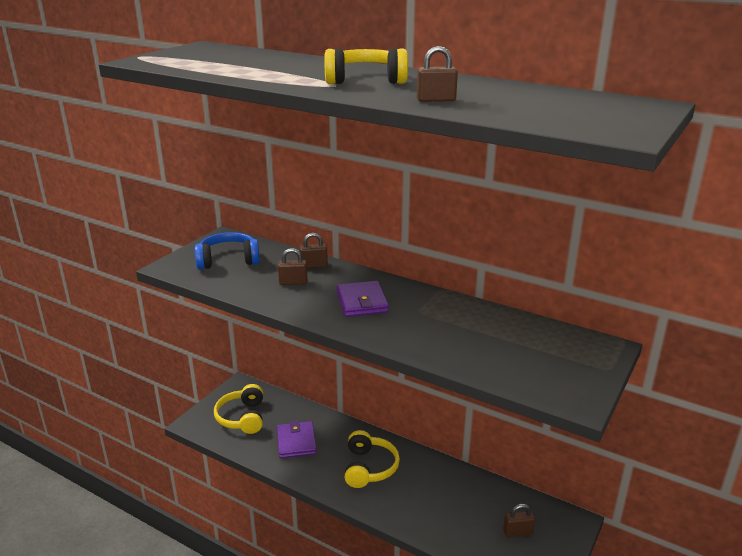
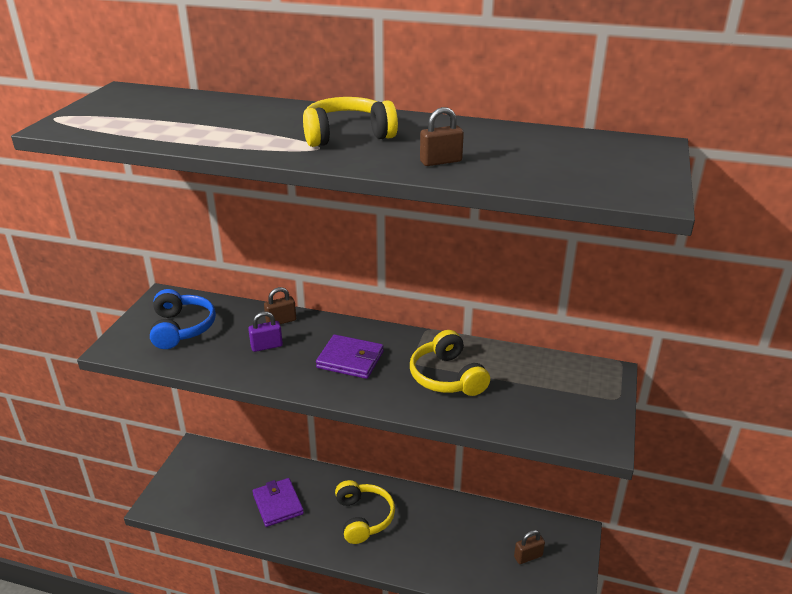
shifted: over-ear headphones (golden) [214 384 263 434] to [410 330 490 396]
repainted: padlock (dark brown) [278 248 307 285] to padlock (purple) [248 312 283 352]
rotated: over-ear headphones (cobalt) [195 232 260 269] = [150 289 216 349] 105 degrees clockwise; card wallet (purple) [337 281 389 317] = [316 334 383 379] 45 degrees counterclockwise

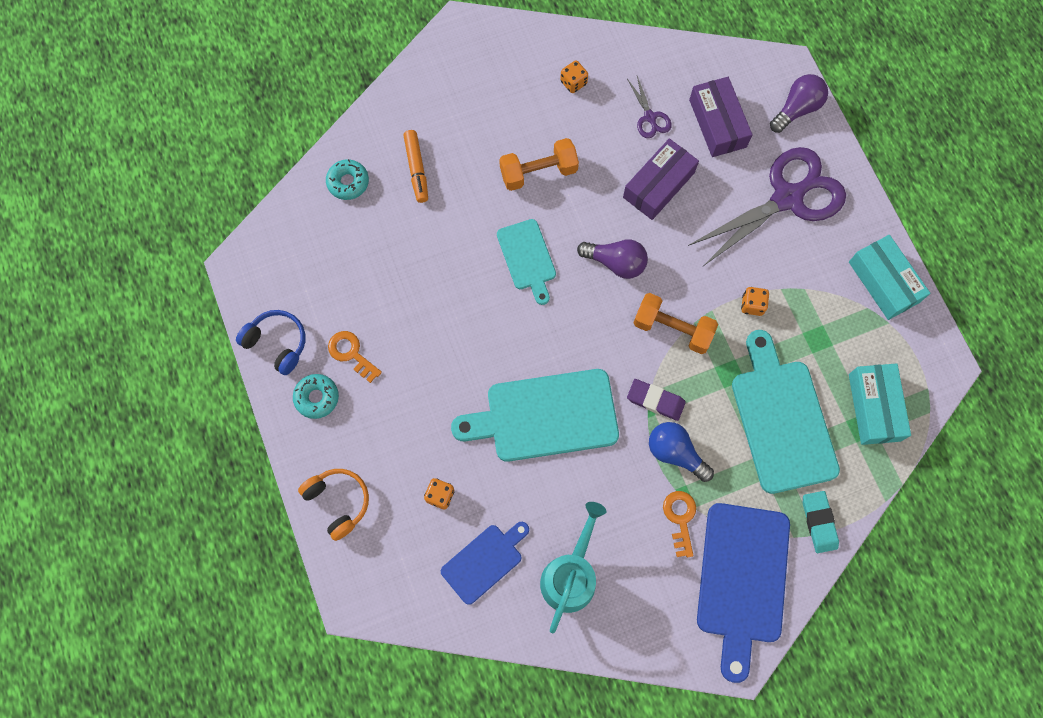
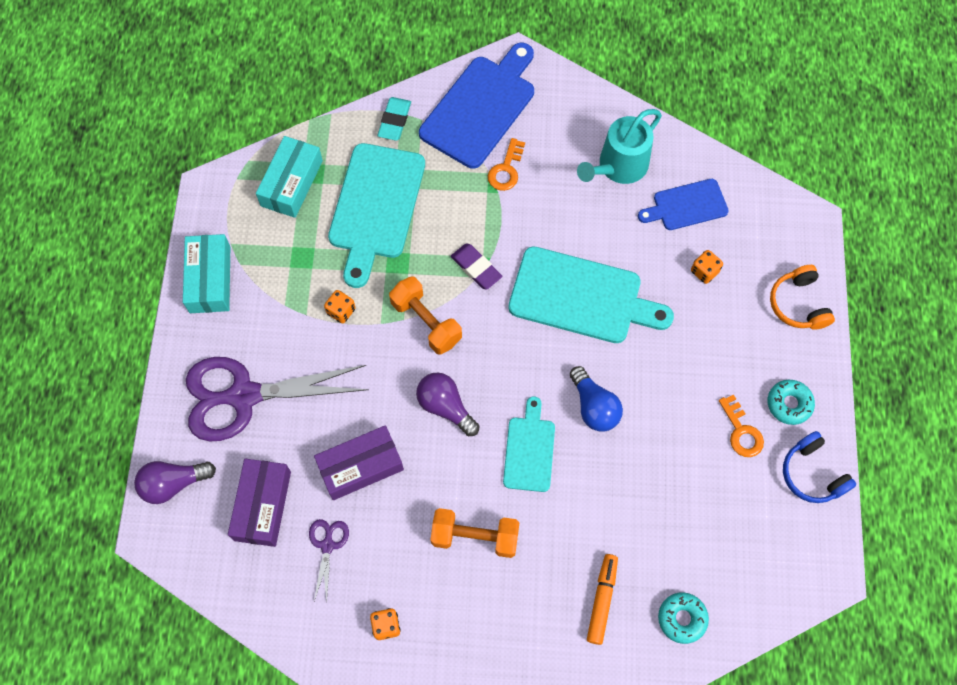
shifted: lightbulb (cobalt) [649 422 714 482] to [570 366 623 431]

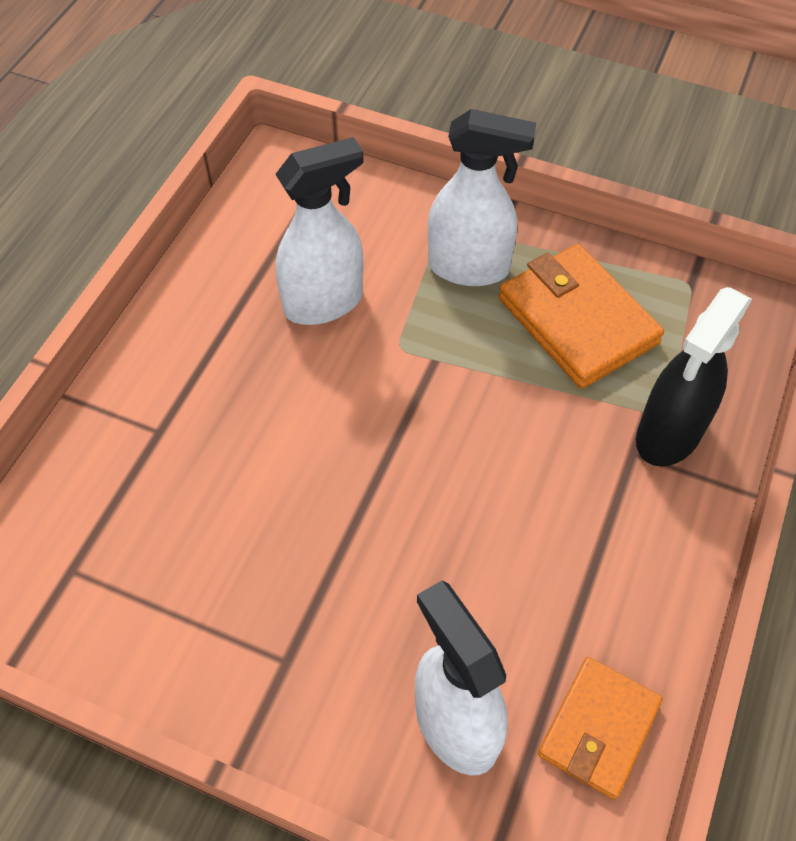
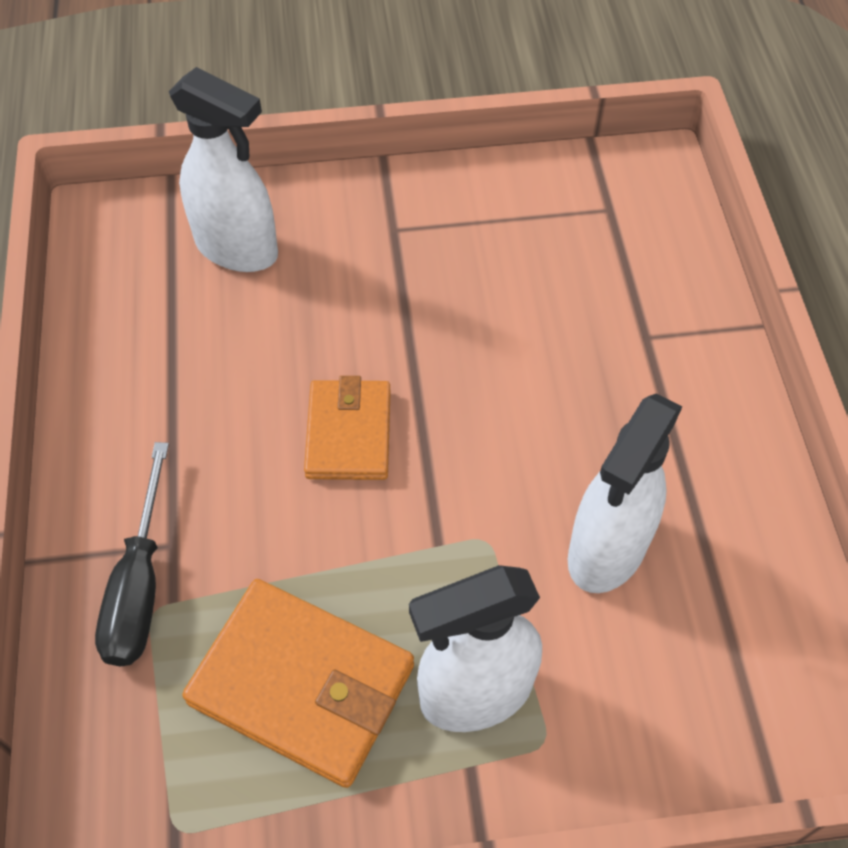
shifted: card wallet (orange-coloured) [538 657 663 800] to [304 376 391 480]
swapped: spray cleaner (black) [636 287 752 467] to hand screwdriver (black) [95 442 169 666]

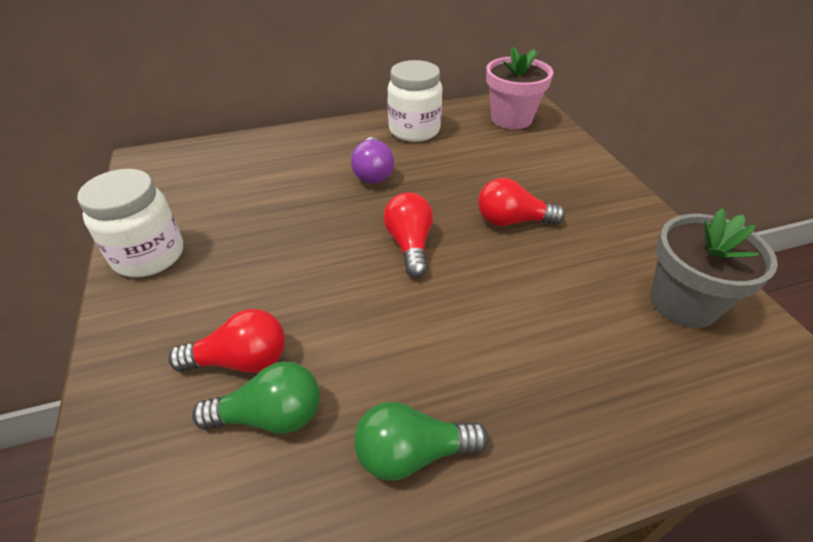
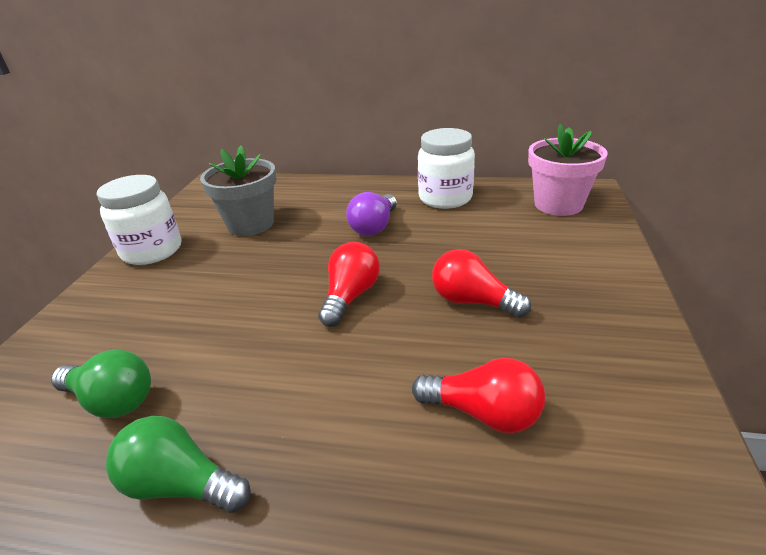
shifted: flower pot (gray) [650 208 778 328] to [200 145 276 236]; lightbulb (red) [168 309 285 373] to [412 358 545 433]

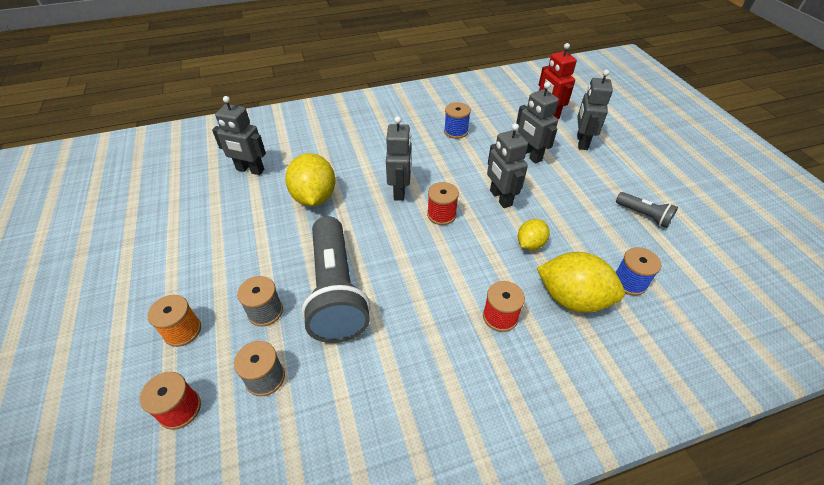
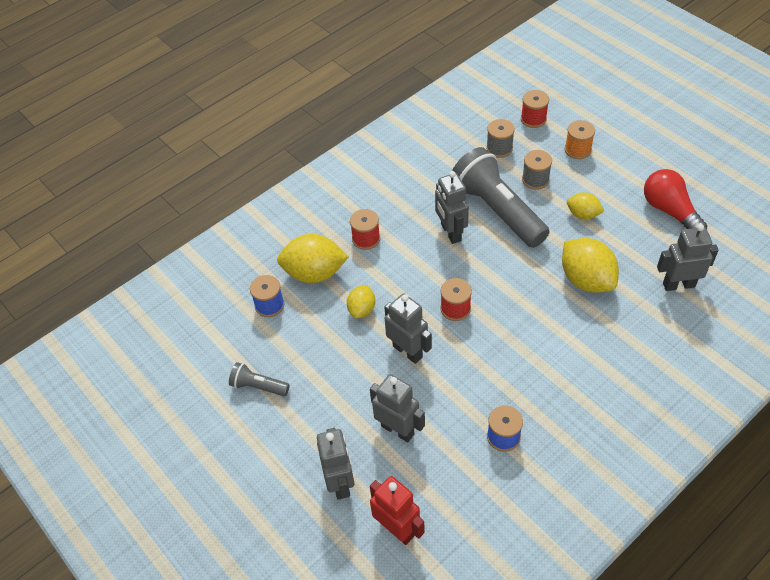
new: lightbulb (red) [644 169 707 229]; citrus fruit (golden) [567 192 604 219]
shifted: robot (gray) [386 116 412 201] to [435 171 469 244]

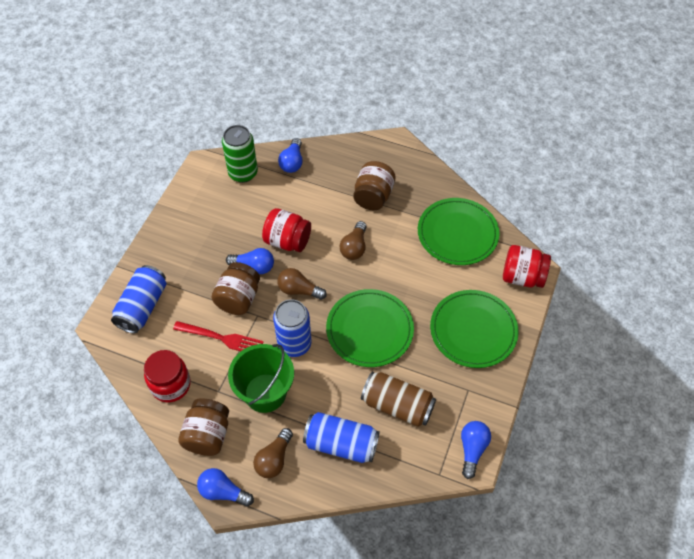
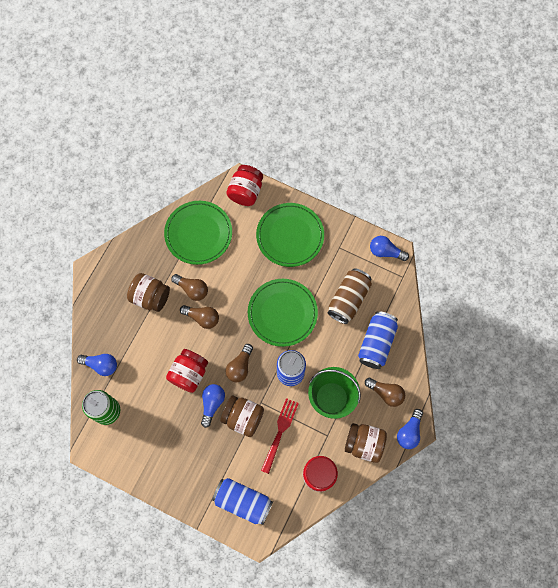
new: lightbulb (dark brown) [171 274 208 301]

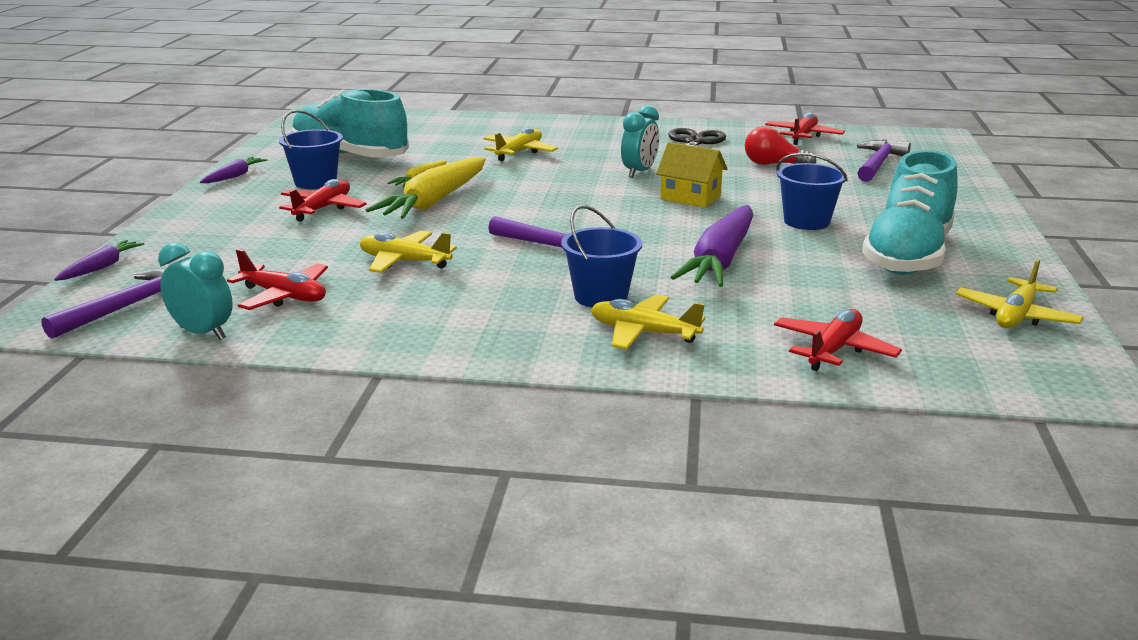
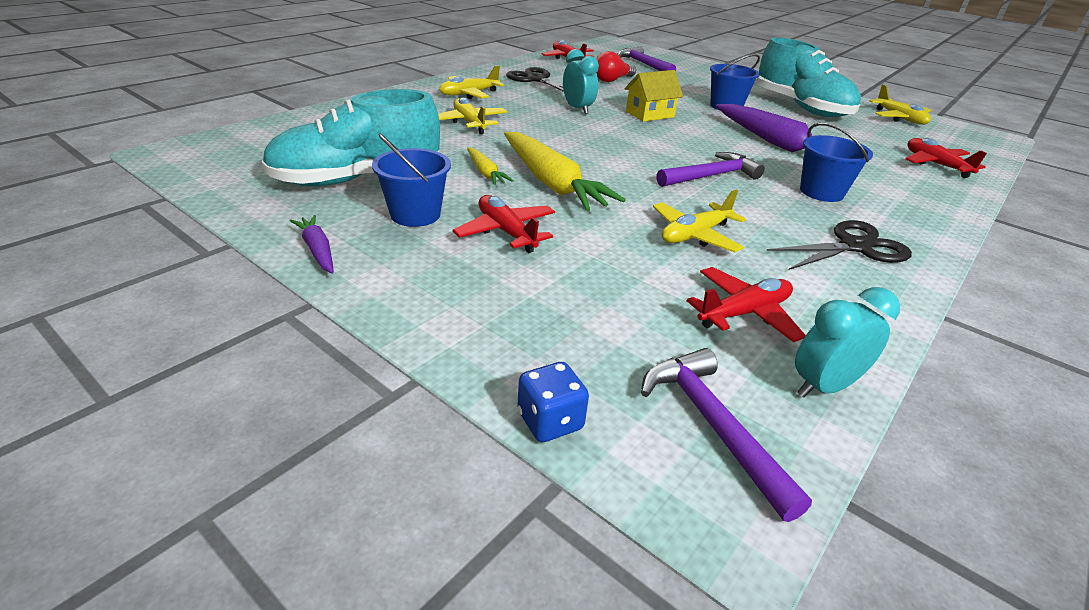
new: scissors (black) [766 220 912 270]
shifted: aeroplane (golden) [591 294 705 349] to [439 65 504 99]
swapped: root vegetable (purple) [54 240 144 281] to game die (cobalt) [517 362 589 442]

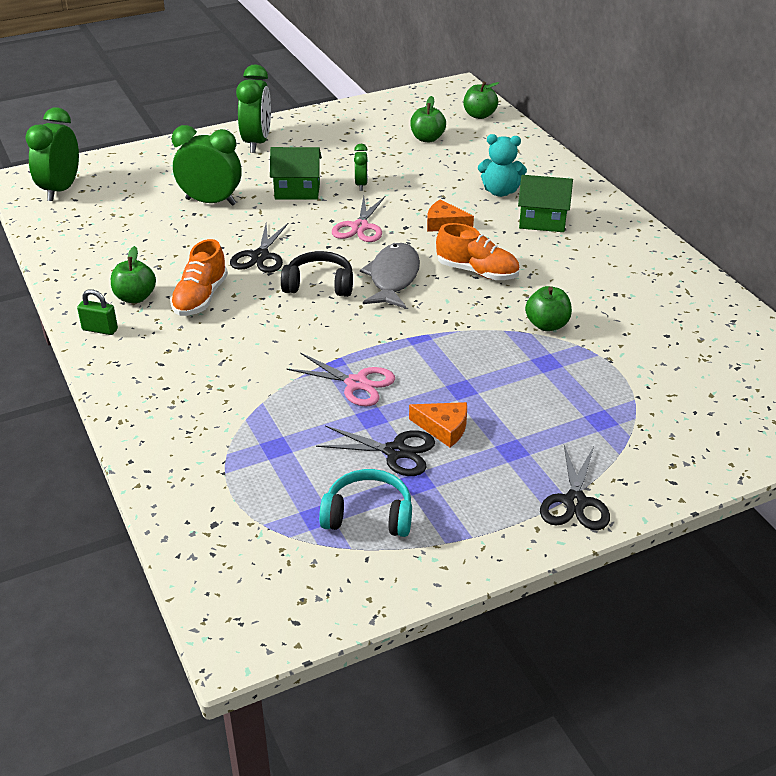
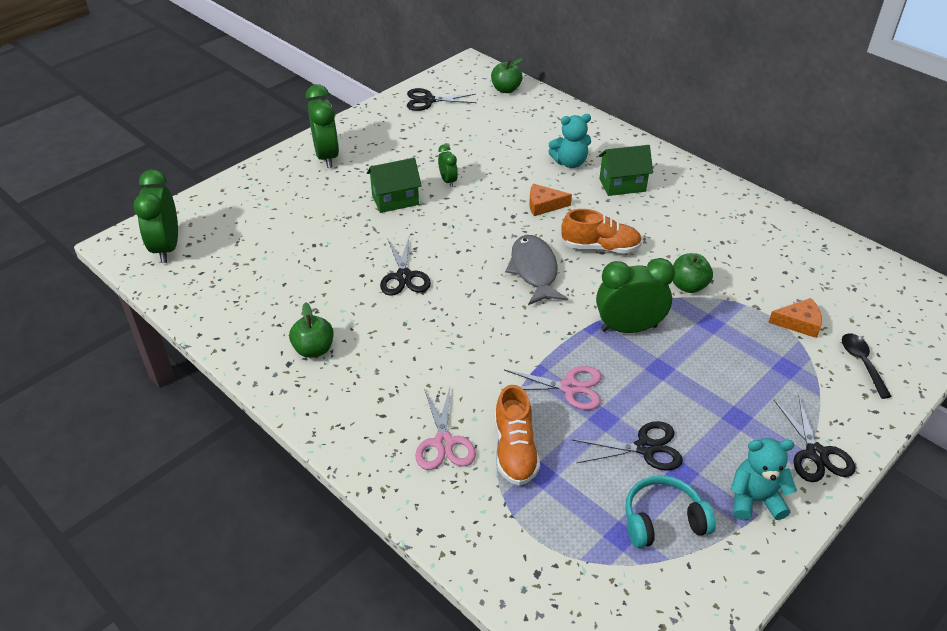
gone: apple (green) [410 96 446 142]; over-ear headphones (black) [281 251 353 297]; padlock (green) [77 289 118 335]
new: scissors (black) [407 88 477 111]; spoon (black) [842 333 892 399]; teddy (turquoise) [731 438 797 520]
shifted: alarm clock (green) [172 125 242 206] to [596 258 675 333]; scissors (rosy) [332 196 385 242] to [415 387 476 470]; shoe (orange-coloured) [170 239 228 316] to [495 385 540 486]; cheese wedge (orange-coloured) [409 402 467 447] to [768 298 822 338]

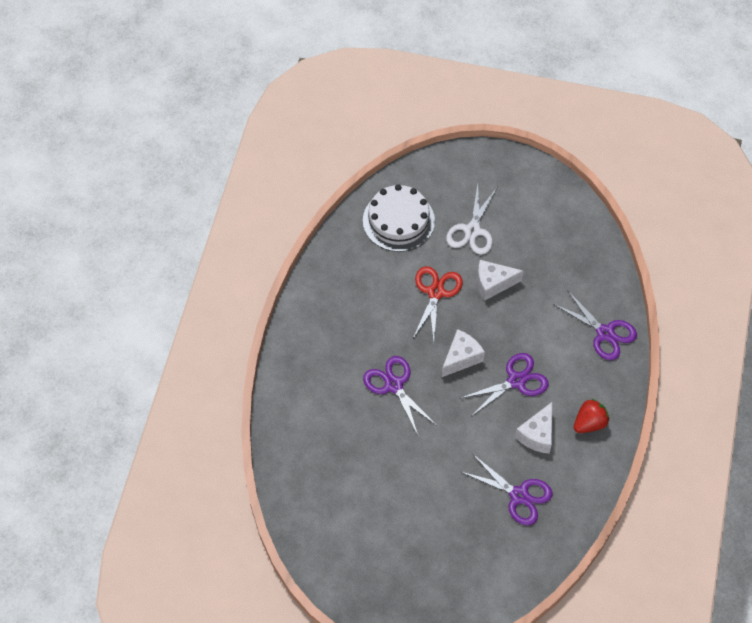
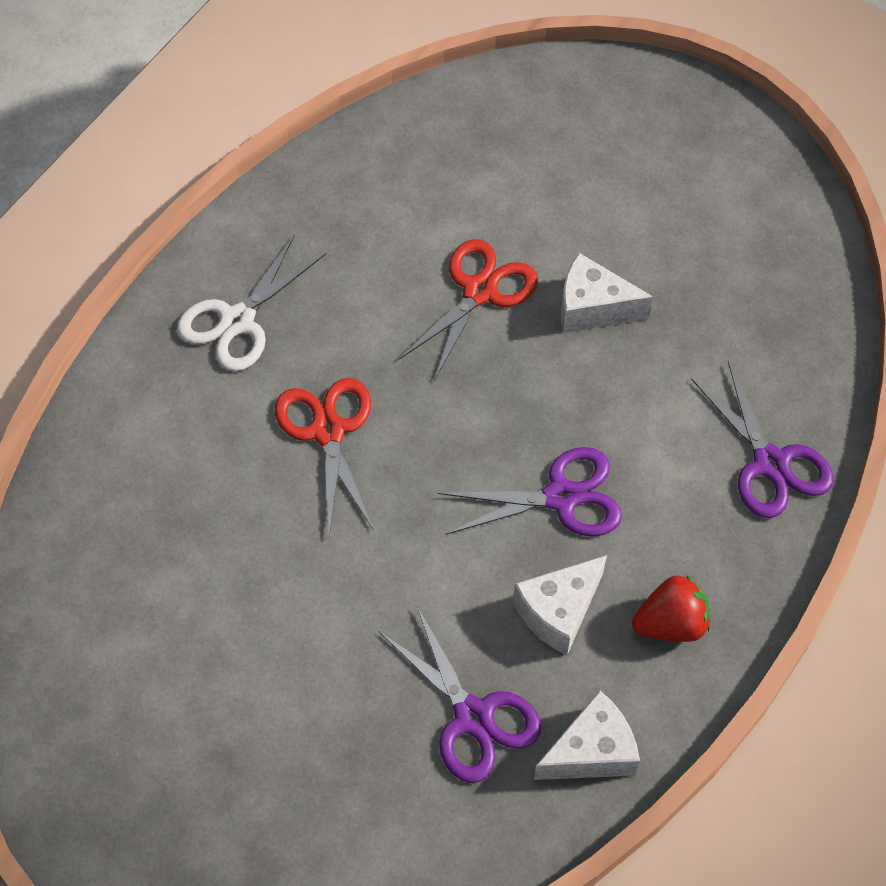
gone: layer cake (white) [363 184 435 252]
shifted: scissors (white) [446 184 497 255] to [177 234 326 371]; cheese wedge (white) [442 329 485 377] to [534 690 640 780]
repainted: scissors (purple) [363 356 437 435] to scissors (red) [275 378 373 536]

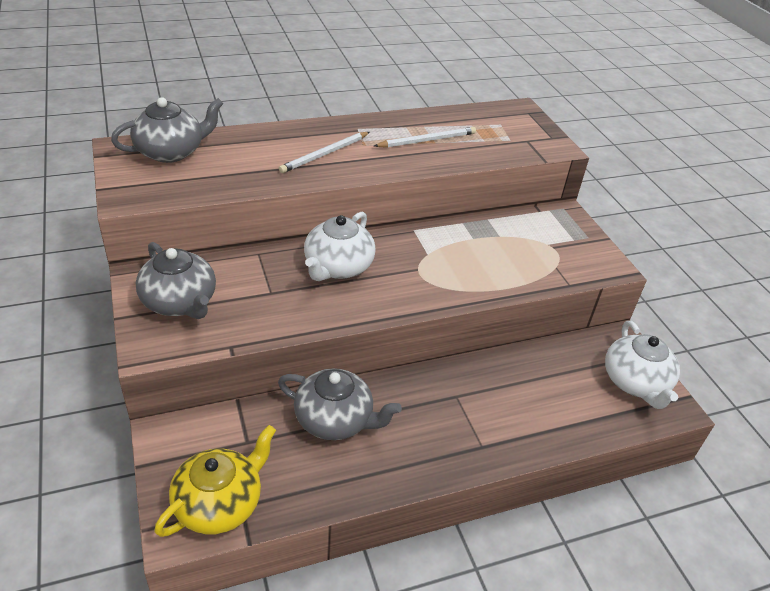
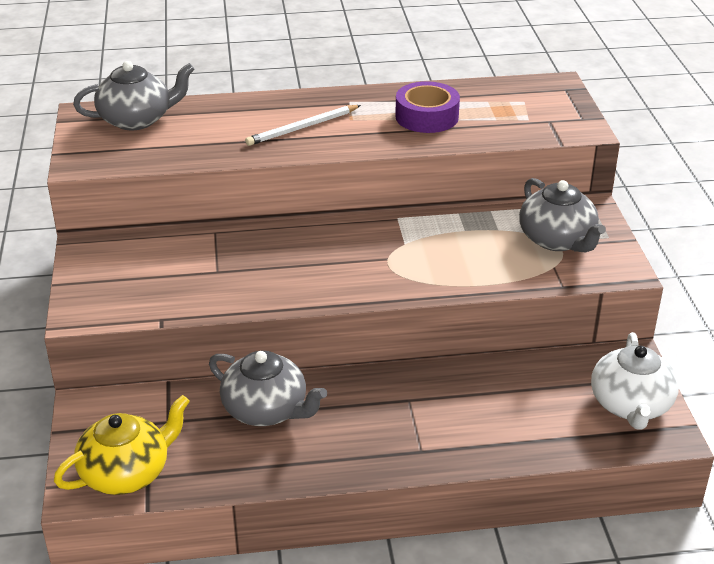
gone: china teapot (white) [304 212 376 281]
shifted: china teapot (gray) [136 242 216 319] to [519 178 606 252]
swapped: wooden pencil (white) [374 127 476 148] to roll of tape (purple) [395 81 460 133]

